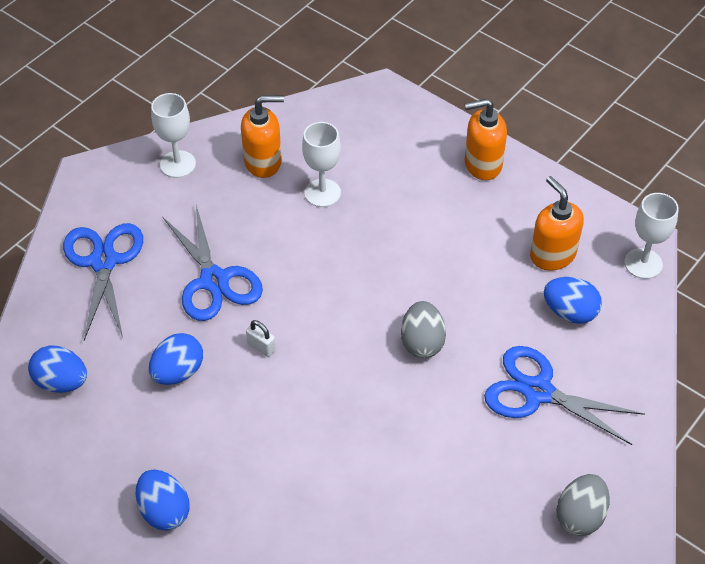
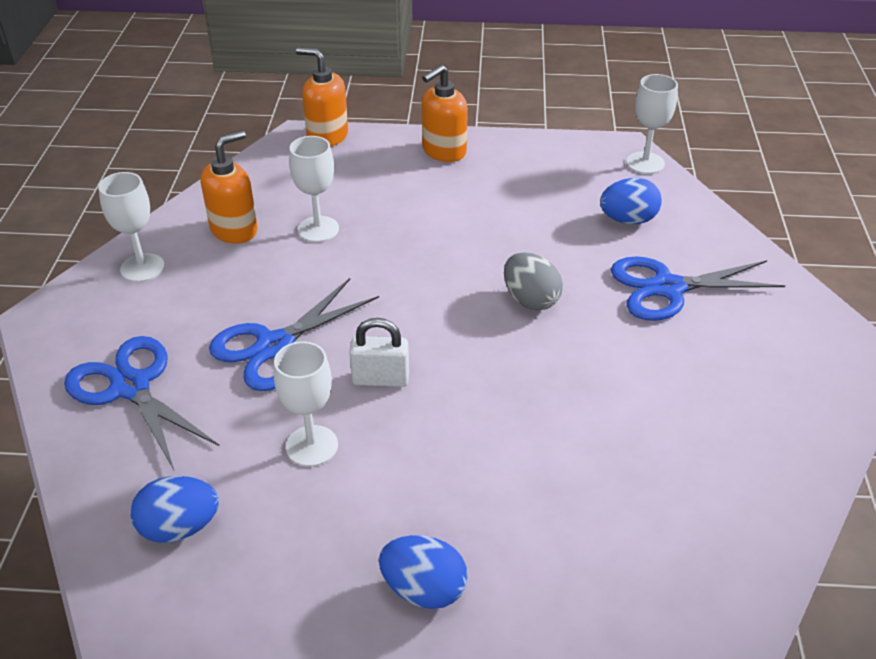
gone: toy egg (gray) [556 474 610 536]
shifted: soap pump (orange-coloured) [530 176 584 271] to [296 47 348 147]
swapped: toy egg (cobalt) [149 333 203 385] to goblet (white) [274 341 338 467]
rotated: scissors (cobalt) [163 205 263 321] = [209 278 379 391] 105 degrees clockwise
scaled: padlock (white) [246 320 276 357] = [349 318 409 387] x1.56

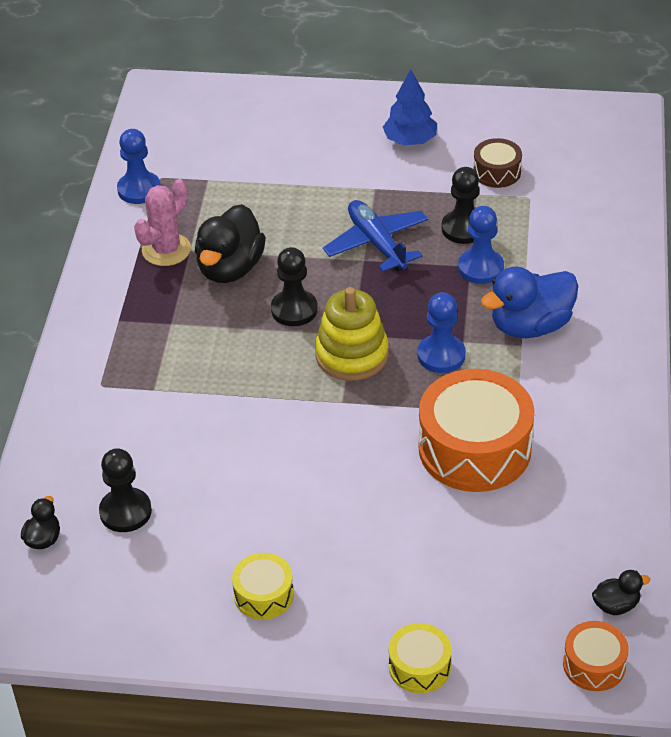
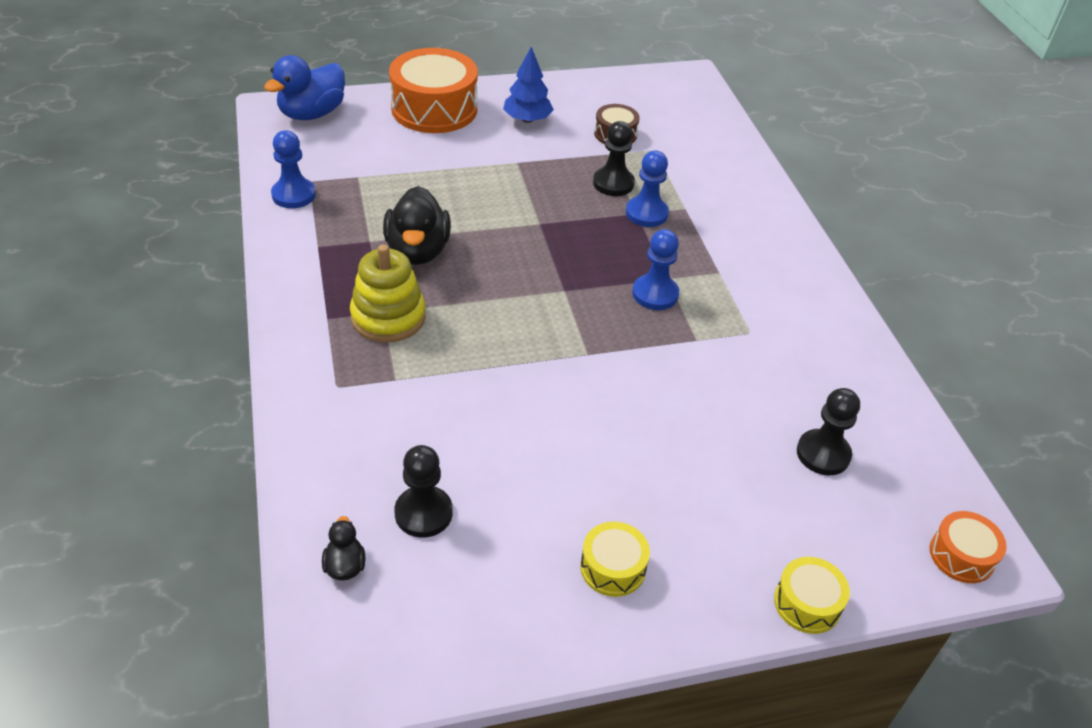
gone: saguaro cactus (rosy) [134 179 191 266]; aeroplane (cobalt) [323 200 428 272]; toy duck (black) [592 570 650 615]
shifted: game pawn (black) [271 247 318 326] to [797 388 860 475]; toy duck (cobalt) [481 267 578 338] to [264 55 345 120]; ring stacker (golden) [315 287 389 381] to [350 244 426 343]; drum (orange-coloured) [419 369 535 492] to [389 48 478 133]

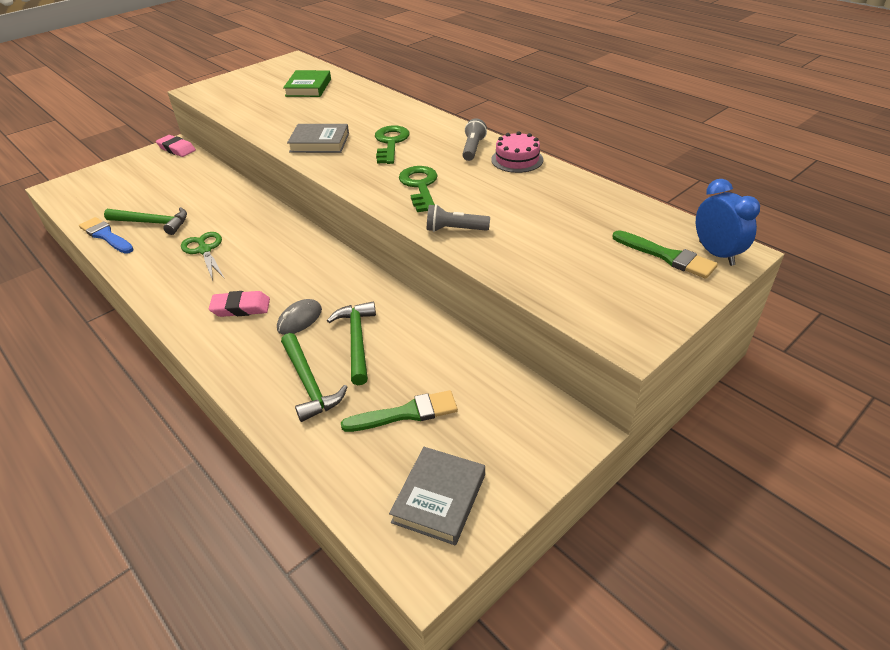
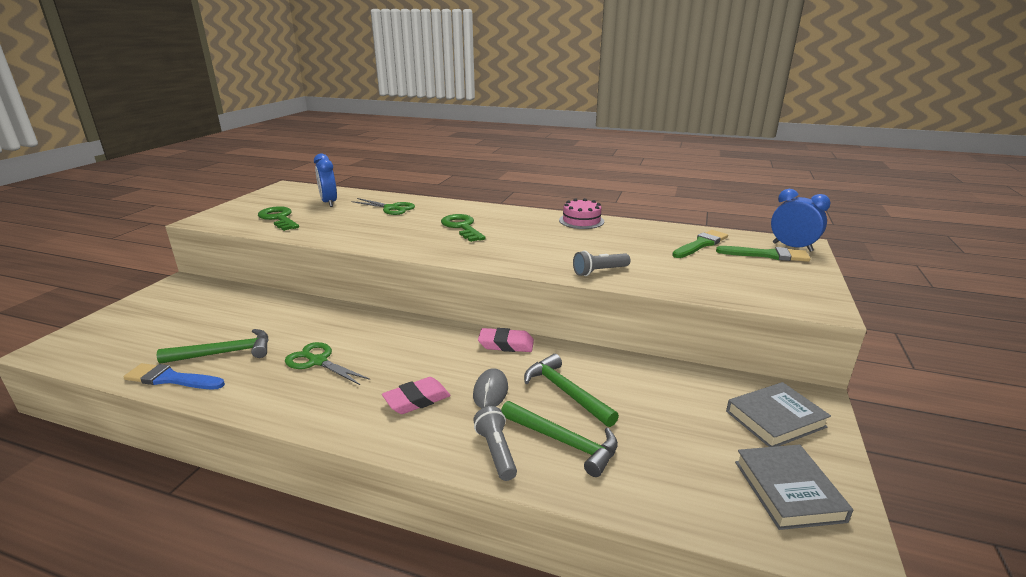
new: scissors (green) [352 198 415 215]
shifted: pocket torch (gray) [462 118 487 161] to [473 406 517 481]; book (gray) [287 124 349 153] to [726 382 831 447]; pencil eraser (rosy) [156 135 196 157] to [478 328 534 352]; door key (green) [399 166 438 212] to [258 206 299 231]; brush (green) [341 390 458 432] to [672 230 728 258]
swapped: book (green) [283 70 331 97] to alarm clock (cobalt) [314 153 337 207]

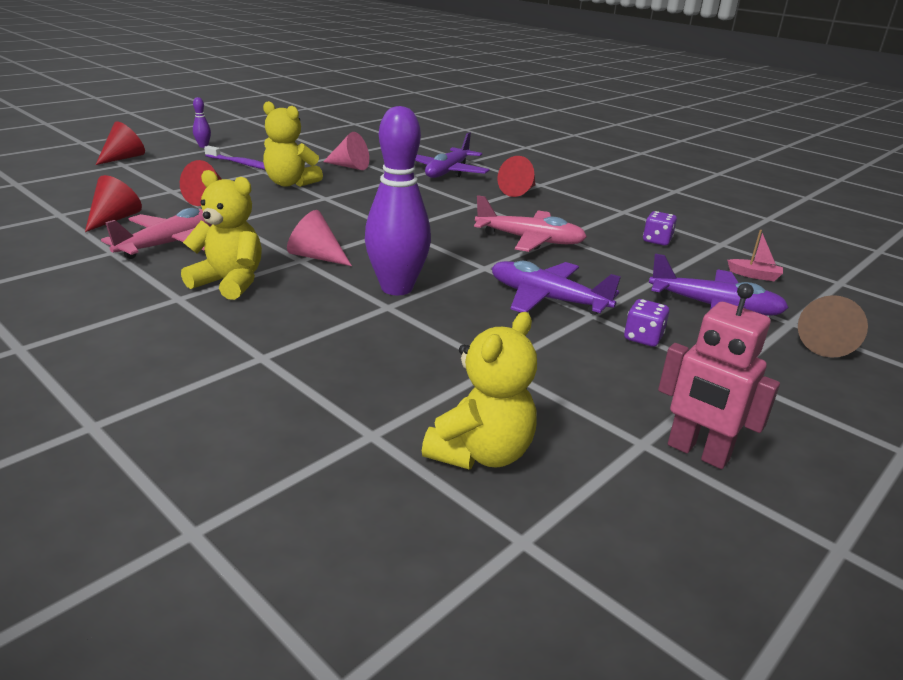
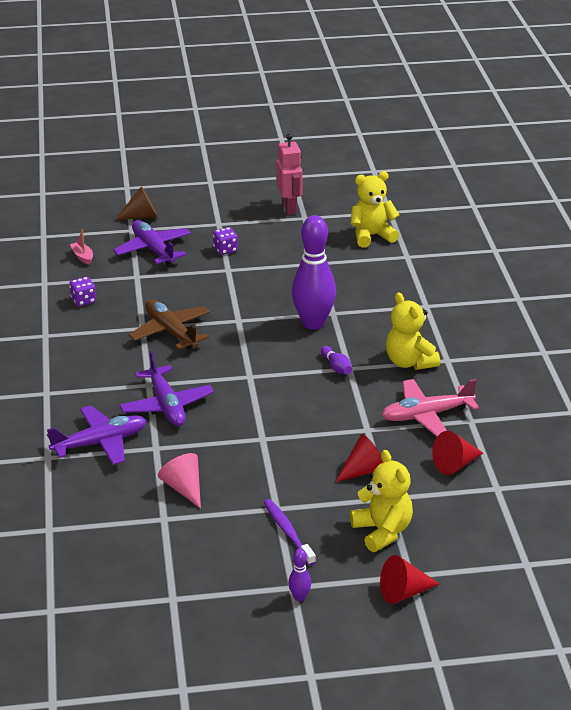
gone: cone (red) [497 156 535 197]
shifted: teddy (golden) [263 101 323 187] to [350 450 413 552]; aeroplane (purple) [492 261 621 315] to [119 351 214 426]
swapped: cone (rosy) [287 210 352 266] to skittle (purple) [321 346 352 374]
repainted: aeroplane (rosy) [474 195 587 252] to aeroplane (dark brown) [128 300 210 350]

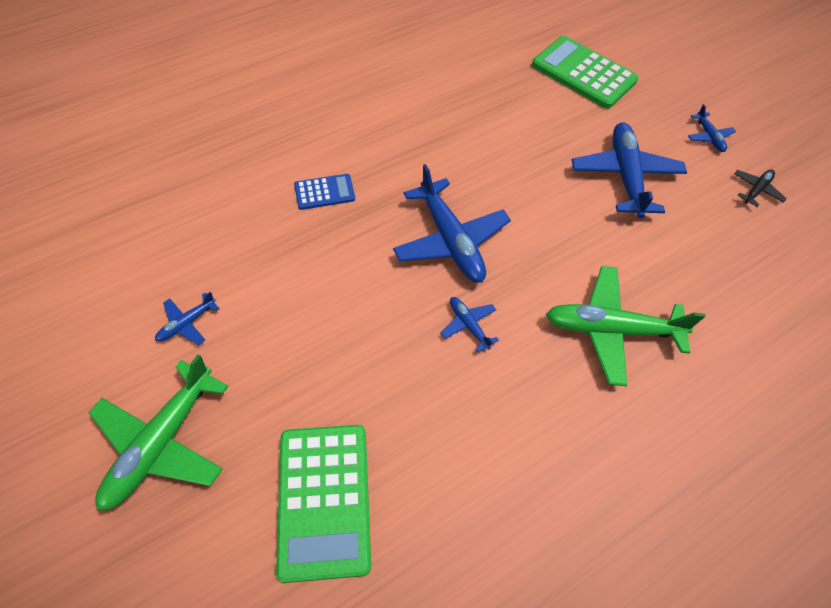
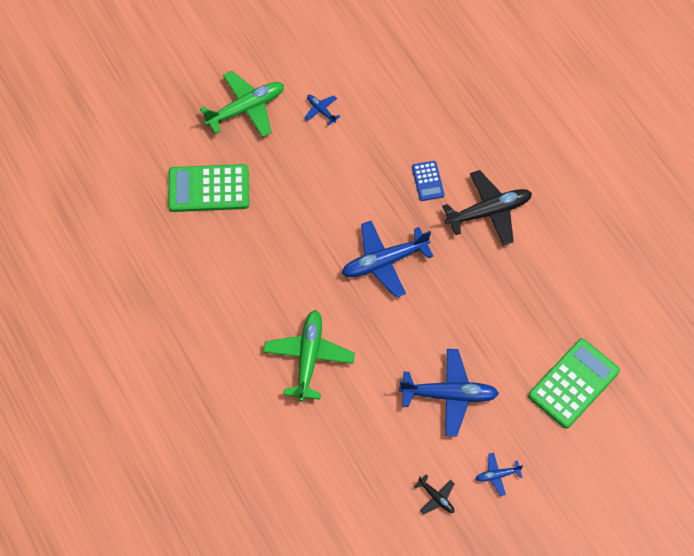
gone: aeroplane (cobalt) [441 297 499 352]
new: aeroplane (black) [442 170 532 246]
rotated: aeroplane (green) [89 354 228 511] = [200 71 284 137] 120 degrees clockwise

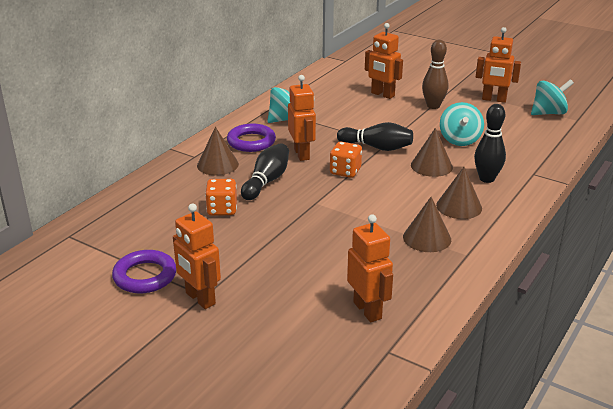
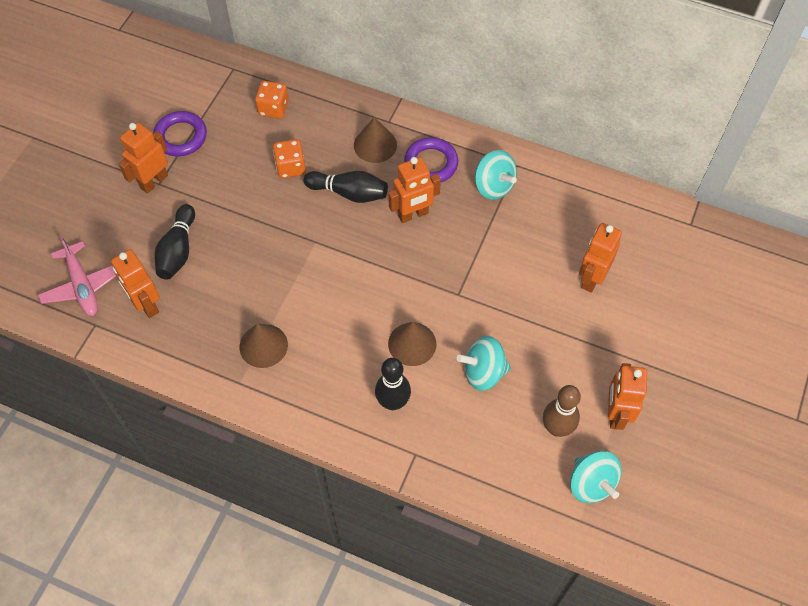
gone: cone (dark brown) [436 167 482 219]
new: aeroplane (rosy) [38 235 116 316]
shifted: skittle (dark brown) [422 40 448 109] to [543 385 581 437]; skittle (black) [337 122 413 151] to [154 204 195 280]; game die (orange-coloured) [330 142 362 178] to [255 81 289 119]
rotated: robot (orange-coloured) [347 214 393 322] = [111 249 160 318] 90 degrees clockwise

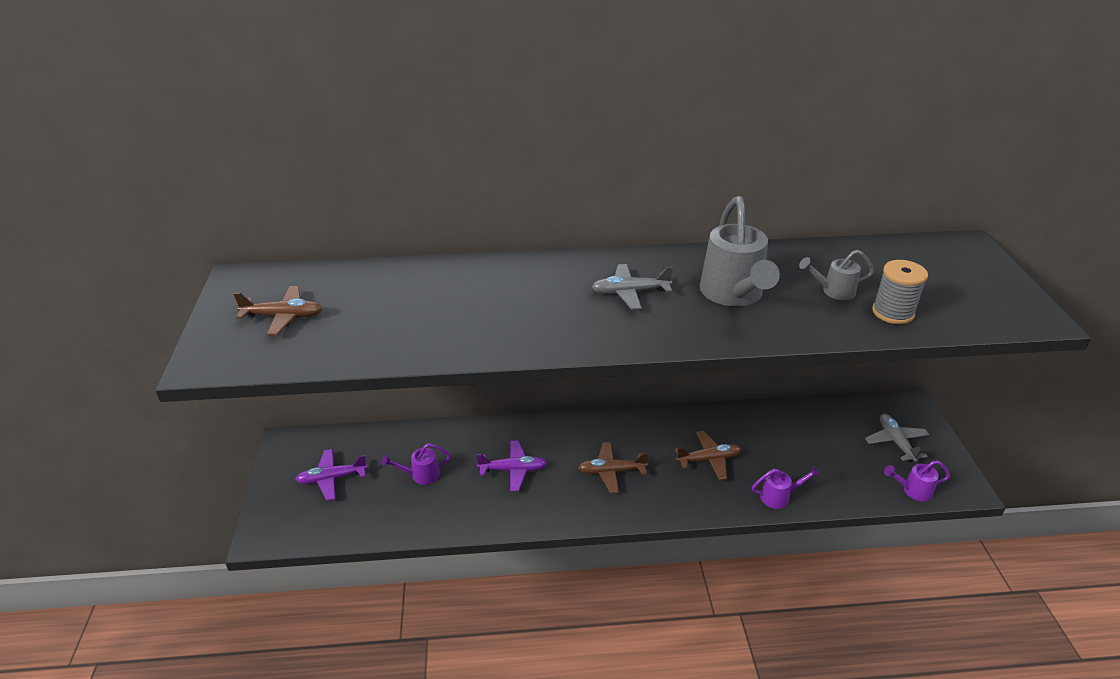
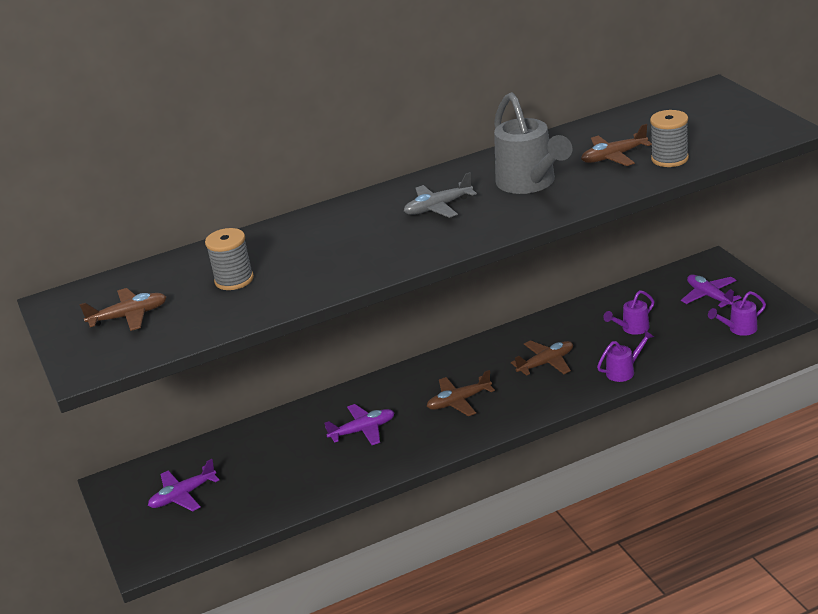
new: reel of thread (gray) [205 228 254 290]
shifted: sprinkling can (purple) [381 443 451 485] to [603 290 655 335]
swapped: sprinkling can (gray) [799 250 874 300] to aeroplane (dark brown) [581 124 652 166]
repainted: aeroplane (gray) [865 414 929 462] to aeroplane (purple) [681 274 741 308]

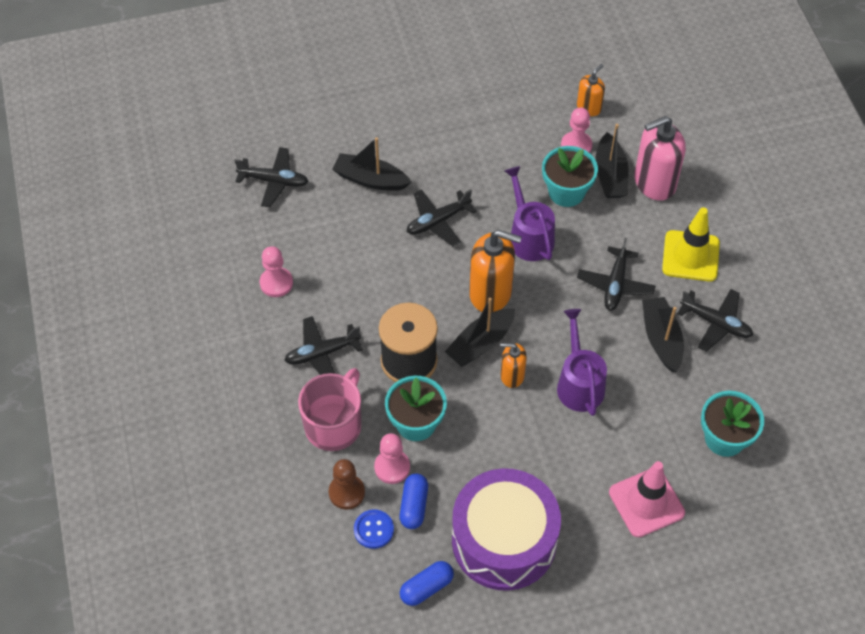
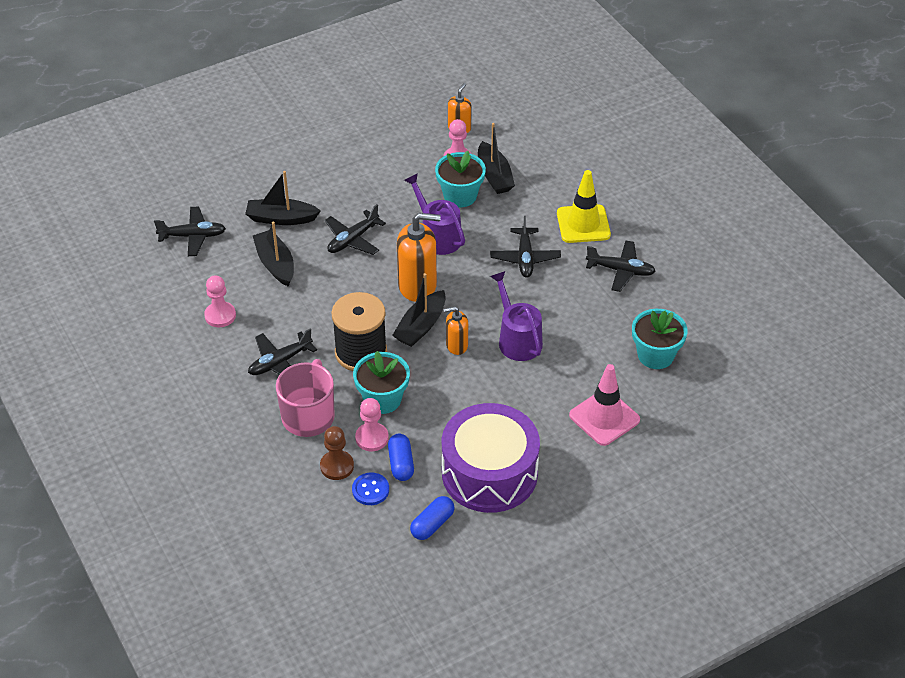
gone: soap pump (rosy) [634 116 686 201]
shifted: boat (black) [642 297 684 372] to [253 222 294 286]

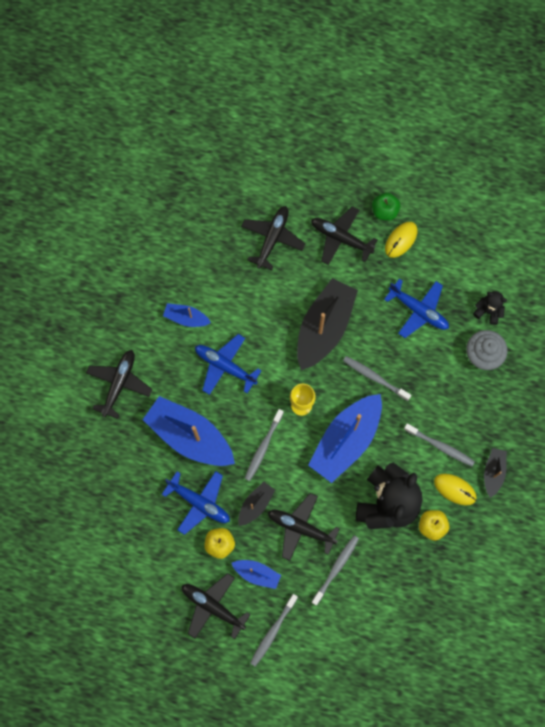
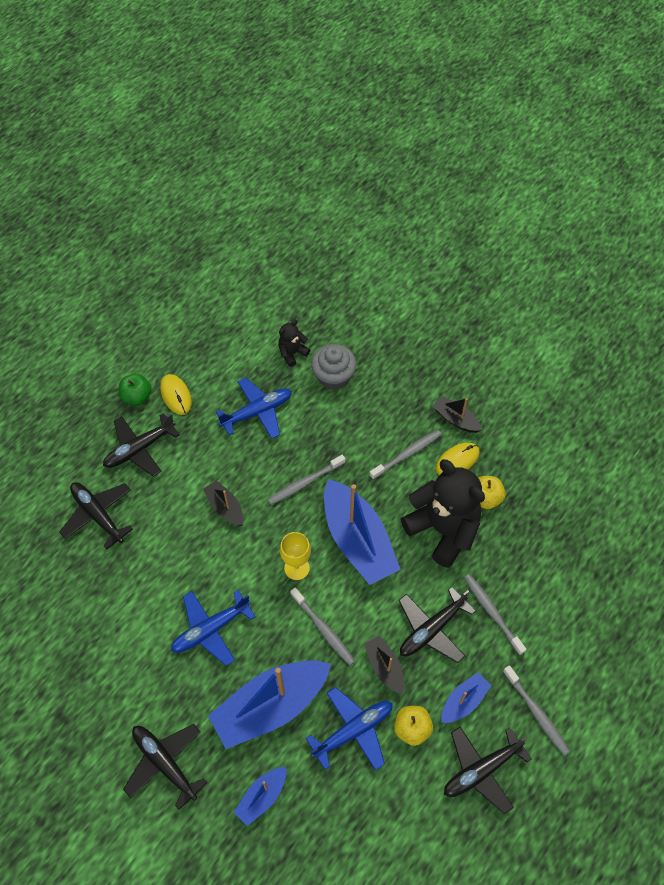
shifted: boat (cobalt) [163 303 211 327] to [233 767 286 826]
scaled: boat (black) [297 278 358 370] = [203 480 244 526] x0.49

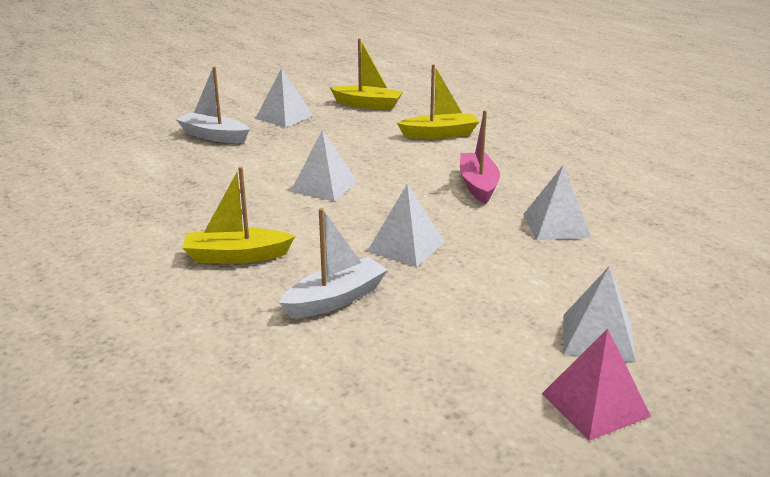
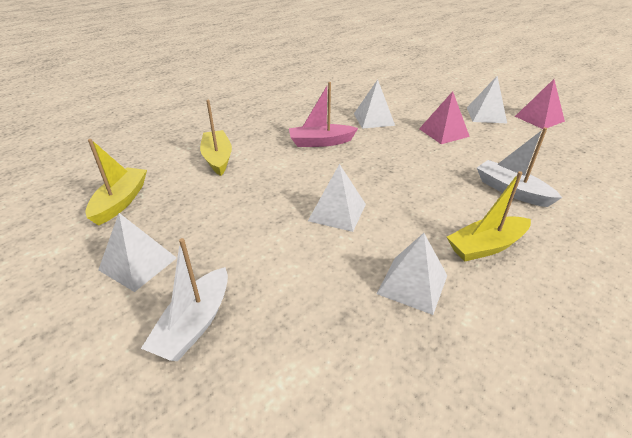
new: solid pyramid (rosy) [419 91 470 144]
shifted: solid pyramid (white) [367 184 445 267] to [377 233 447 315]
rotated: boat (golden) [182 167 295 264] = [447 171 531 261] 75 degrees clockwise

